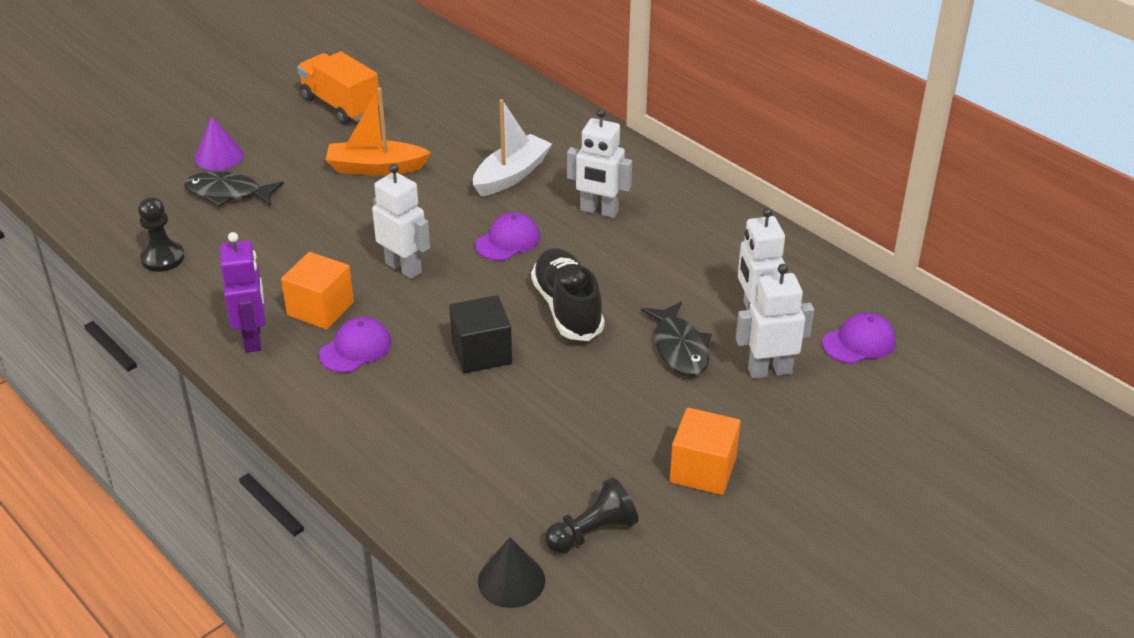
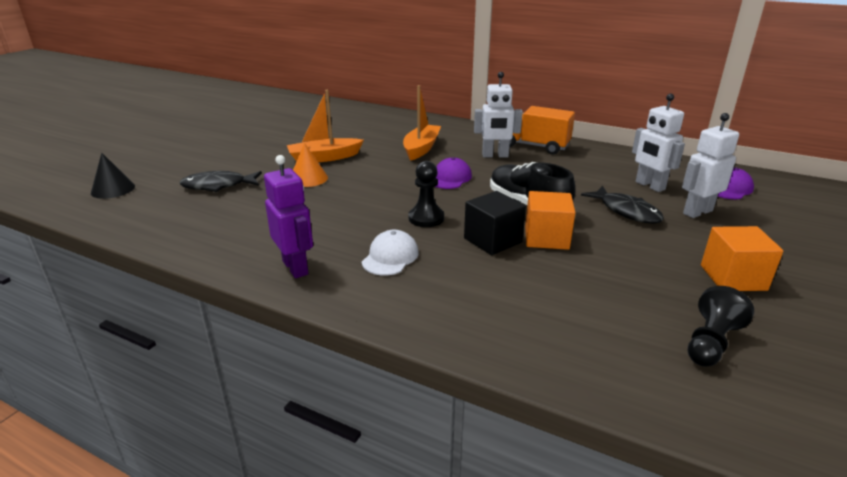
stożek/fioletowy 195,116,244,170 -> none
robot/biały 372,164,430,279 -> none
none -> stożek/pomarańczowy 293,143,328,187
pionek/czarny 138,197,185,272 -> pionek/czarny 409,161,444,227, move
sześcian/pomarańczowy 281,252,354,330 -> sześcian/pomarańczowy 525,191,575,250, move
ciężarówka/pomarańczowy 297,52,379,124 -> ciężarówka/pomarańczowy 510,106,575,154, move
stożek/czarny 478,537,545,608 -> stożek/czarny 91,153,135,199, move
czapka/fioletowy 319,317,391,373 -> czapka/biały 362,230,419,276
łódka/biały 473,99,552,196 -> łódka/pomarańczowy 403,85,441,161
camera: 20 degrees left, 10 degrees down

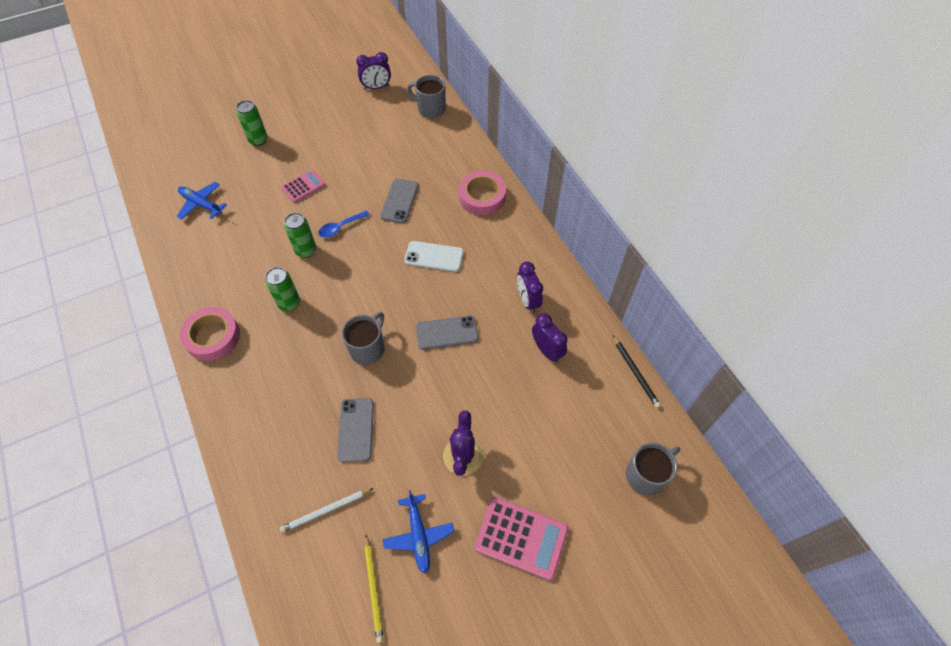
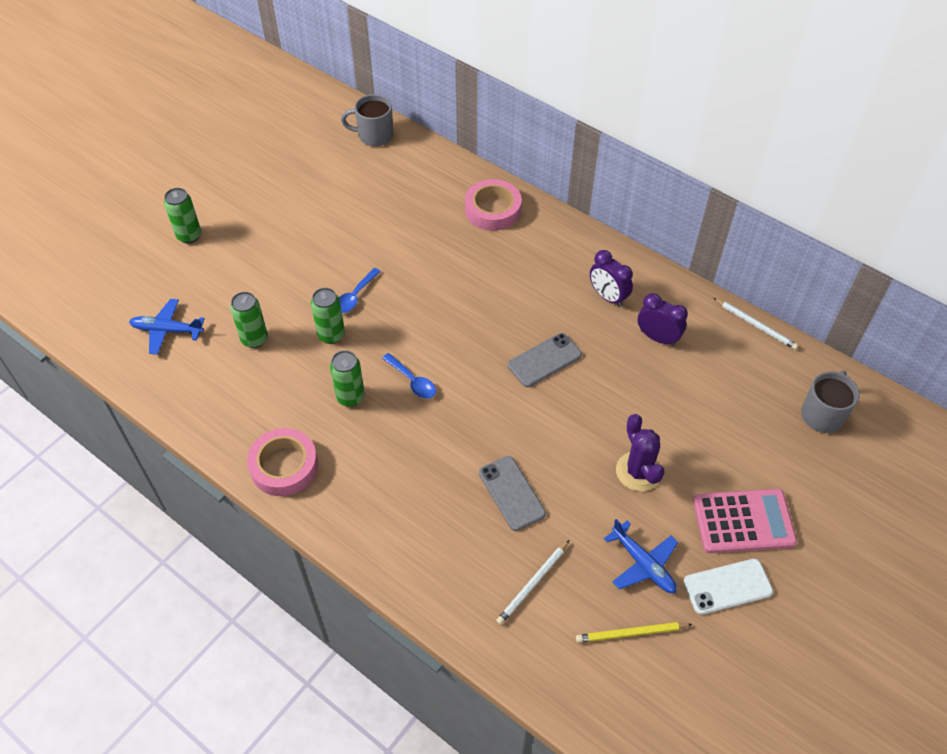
kalkulator/różowy 281,170,325,203 -> none
kubek/szary 342,312,385,365 -> none
budzik/fioletowy 356,52,391,90 -> none
telefon/szary 380,179,419,223 -> none
none -> puszka/zielony 230,292,268,348
none -> łyżka/niebieski 382,353,436,399
telefon/biały 404,241,464,272 -> telefon/biały 683,559,773,615, move
ołówek/czarny 613,336,661,408 -> ołówek/biały 714,298,798,350
ołówek/żółty 364,535,383,643 -> ołówek/żółty 576,622,693,643, 120 degrees clockwise
camera: 25 degrees left, 5 degrees down

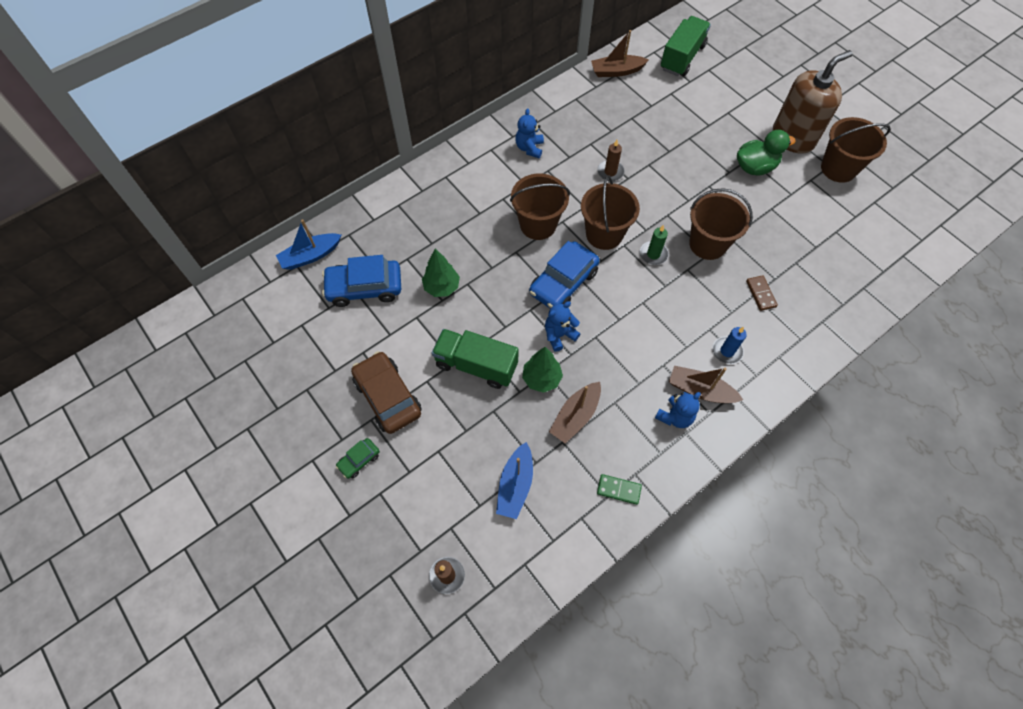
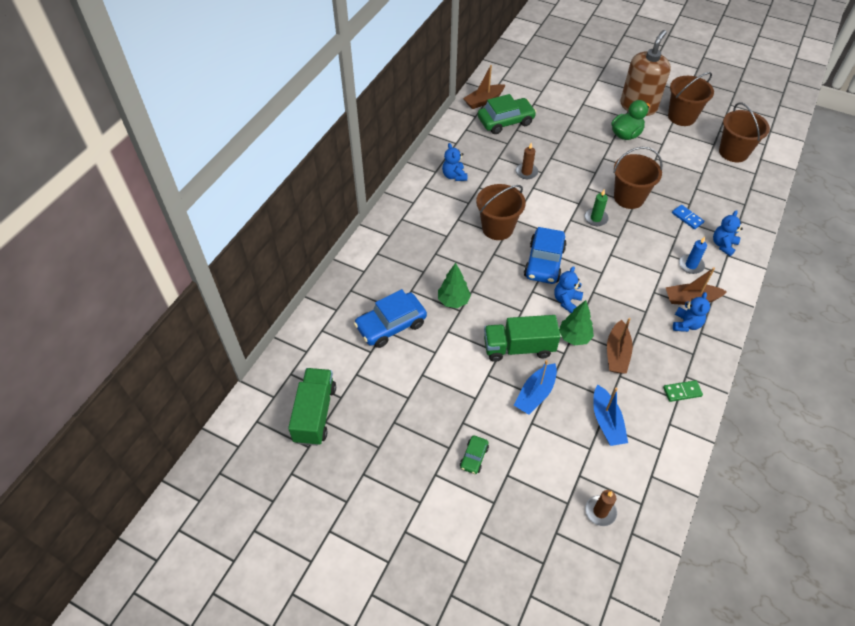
samochód/brązowy 351,351,422,434 -> none
none -> samochód/zielony 478,94,536,134
none -> miś/niebieski 713,210,743,256
łódka/niebieski 276,219,341,270 -> łódka/niebieski 514,360,557,415, move
wiadro/brązowy 581,175,640,250 -> wiadro/brązowy 719,102,770,162, move
ciężarówka/zielony 661,16,711,76 -> ciężarówka/zielony 288,368,336,446, move
kostka domina/brązowy 746,275,778,311 -> kostka domina/niebieski 672,205,704,229
camera: 25 degrees left, 10 degrees down

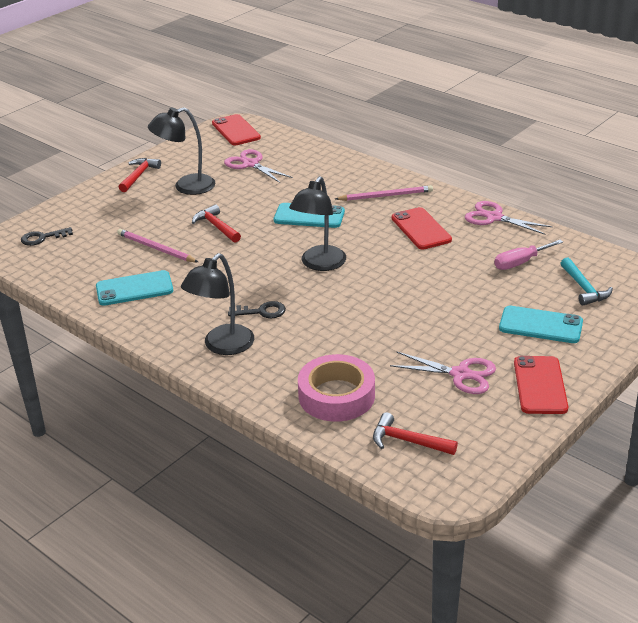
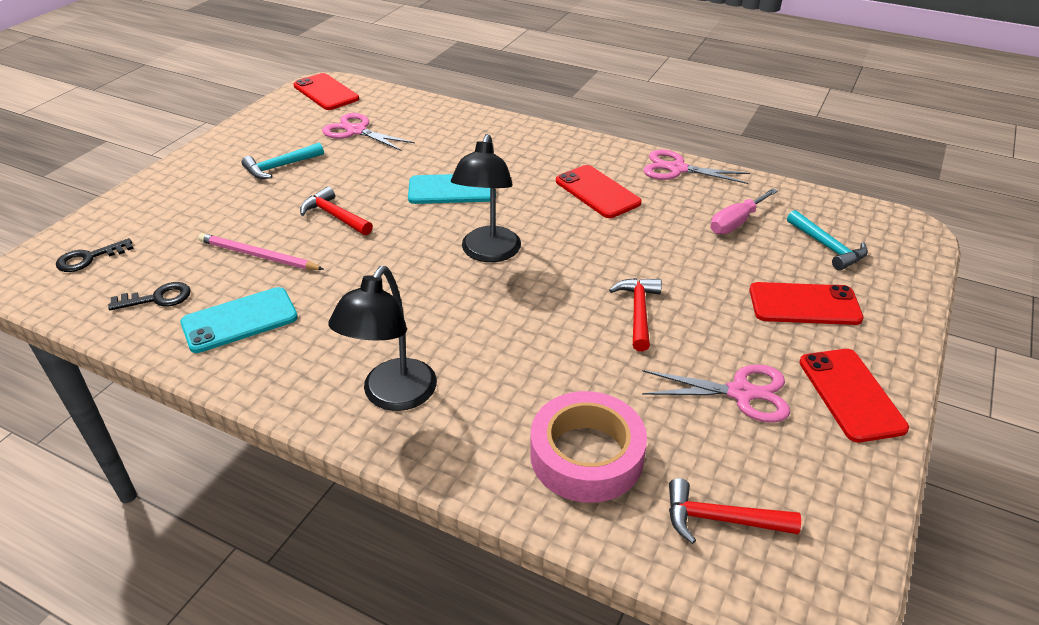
ołówek/różowy 335,185,433,201 -> none
młotek/czerwony 119,158,161,192 -> młotek/czerwony 609,278,662,351, move
klucz/czarny 228,301,286,318 -> klucz/czarny 108,282,191,310, move
lampka/czarny 148,107,215,195 -> młotek/turkusowy 242,142,324,179
telefon/turkusowy 499,306,583,343 -> telefon/czerwony 749,282,864,325
camera: 15 degrees left, 5 degrees up

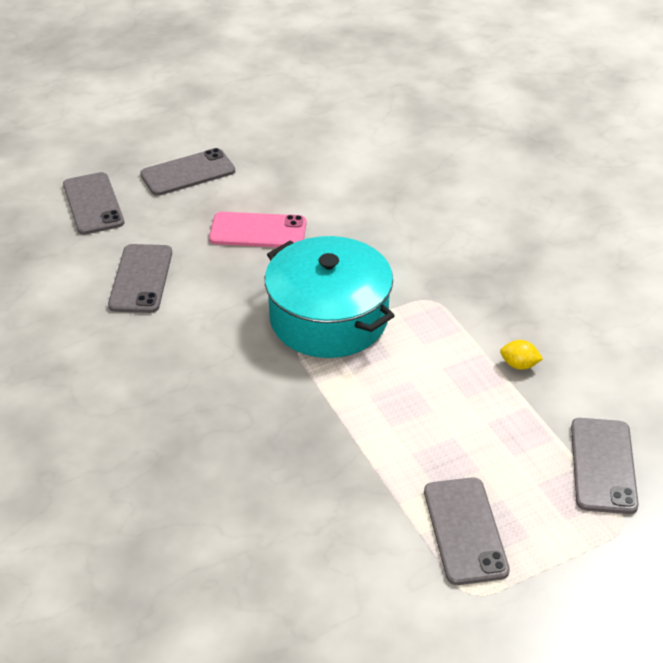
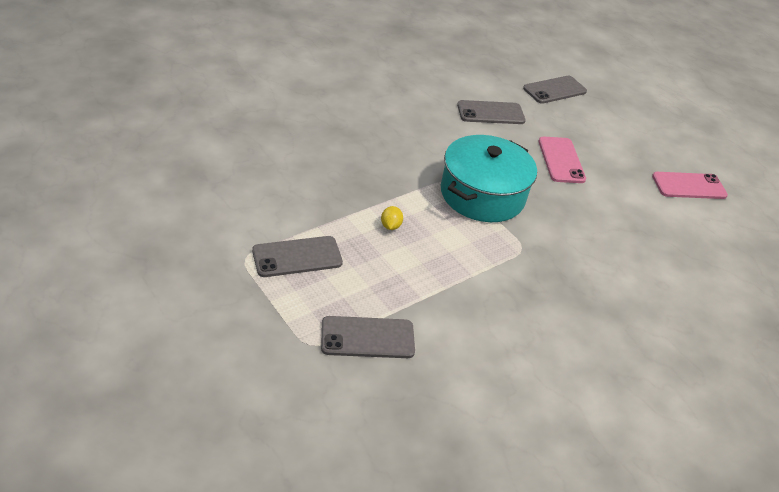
telefon/szary 140,148,235,196 -> none
none -> telefon/różowy 652,172,728,199
cytryna/żółty 500,340,543,370 -> cytryna/żółty 381,206,403,230, move
camera: 75 degrees right, 0 degrees up

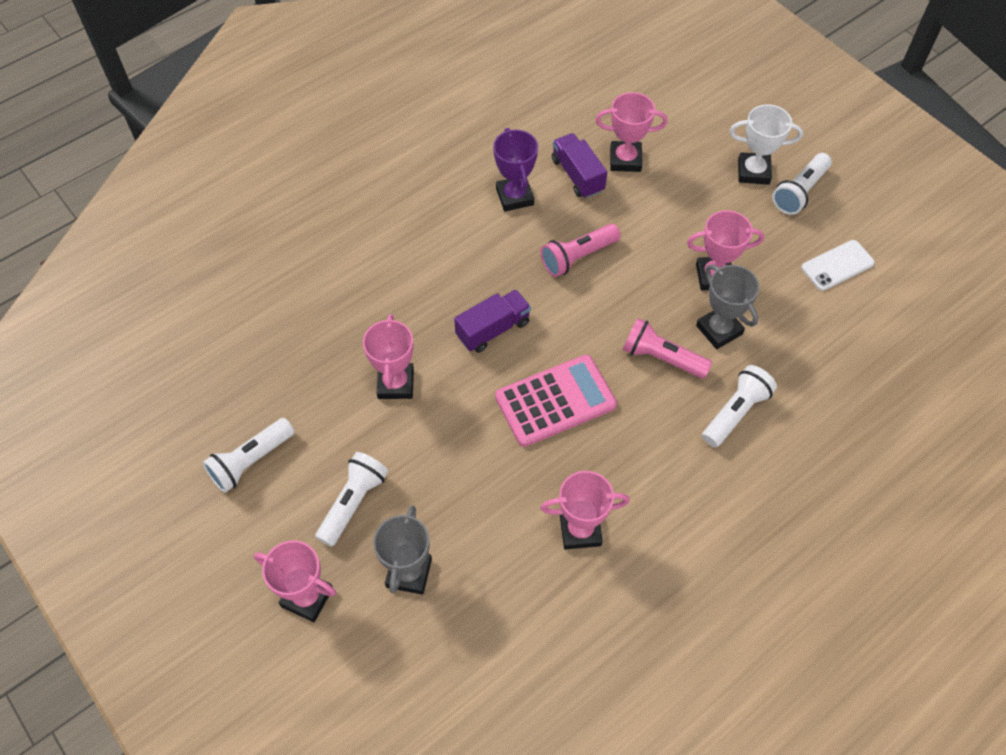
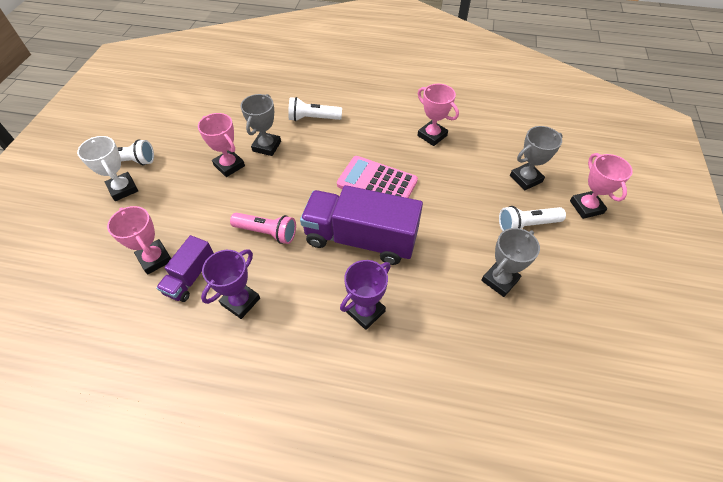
latarka/biały 202,418,294,493 -> none
puchar/różowy 363,314,414,399 -> none
latarka/różowy 623,318,712,379 -> none
telefon/biały 801,240,875,291 -> none
none -> puchar/fioletowy 340,260,390,330
none -> puchar/szary 481,228,540,297
ciężarówka/fioletowy 454,290,531,353 -> ciężarówka/fioletowy 300,185,423,265, x1.92
camera: 130 degrees left, 5 degrees down

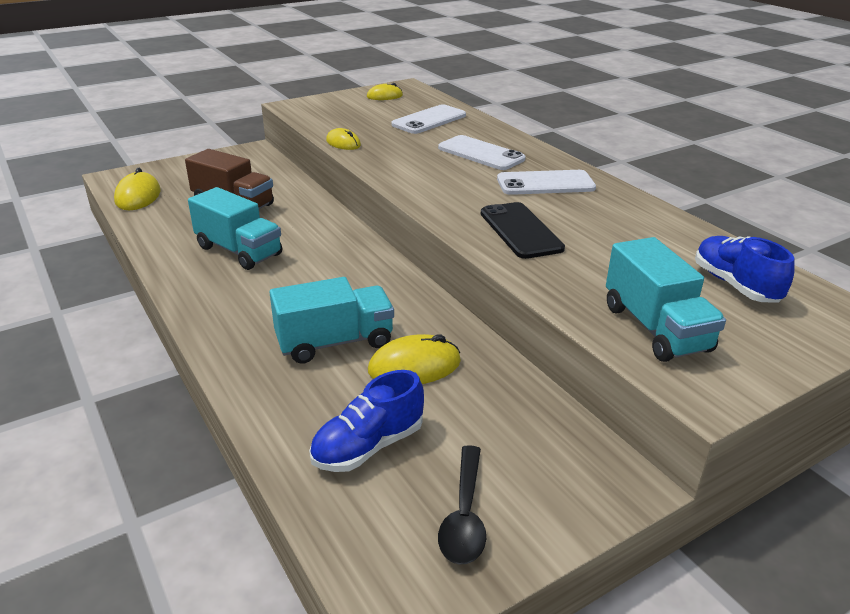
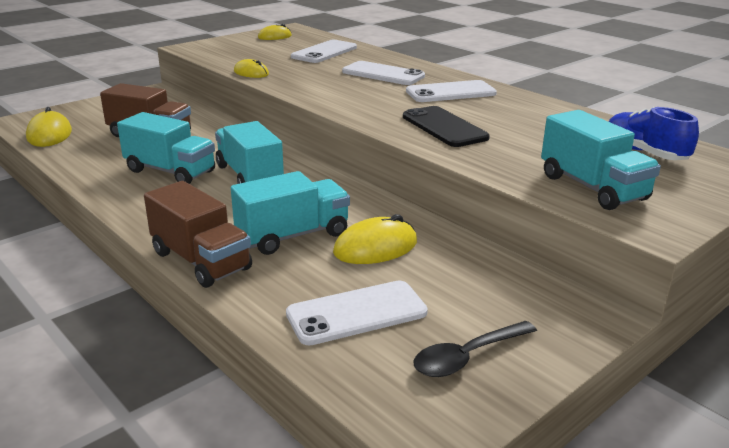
none -> ciężarówka/brązowy 144,181,252,288
none -> ciężarówka/turkusowy 215,121,284,184
but/niebieski 309,370,424,472 -> telefon/biały 286,280,428,345
łyżka/czarny 438,445,486,565 -> łyżka/czarny 414,321,537,377, 60 degrees clockwise
camera: 10 degrees left, 5 degrees down

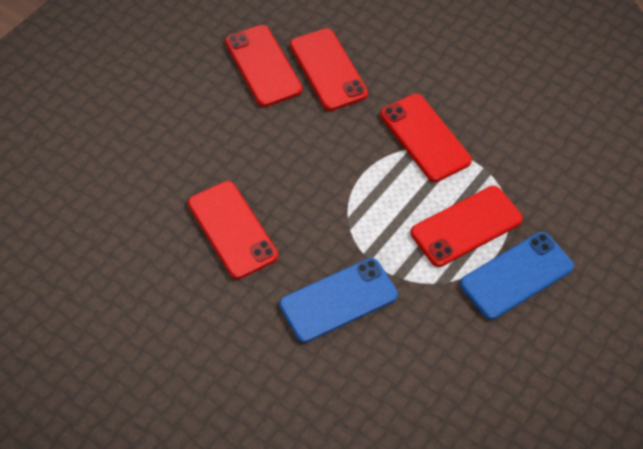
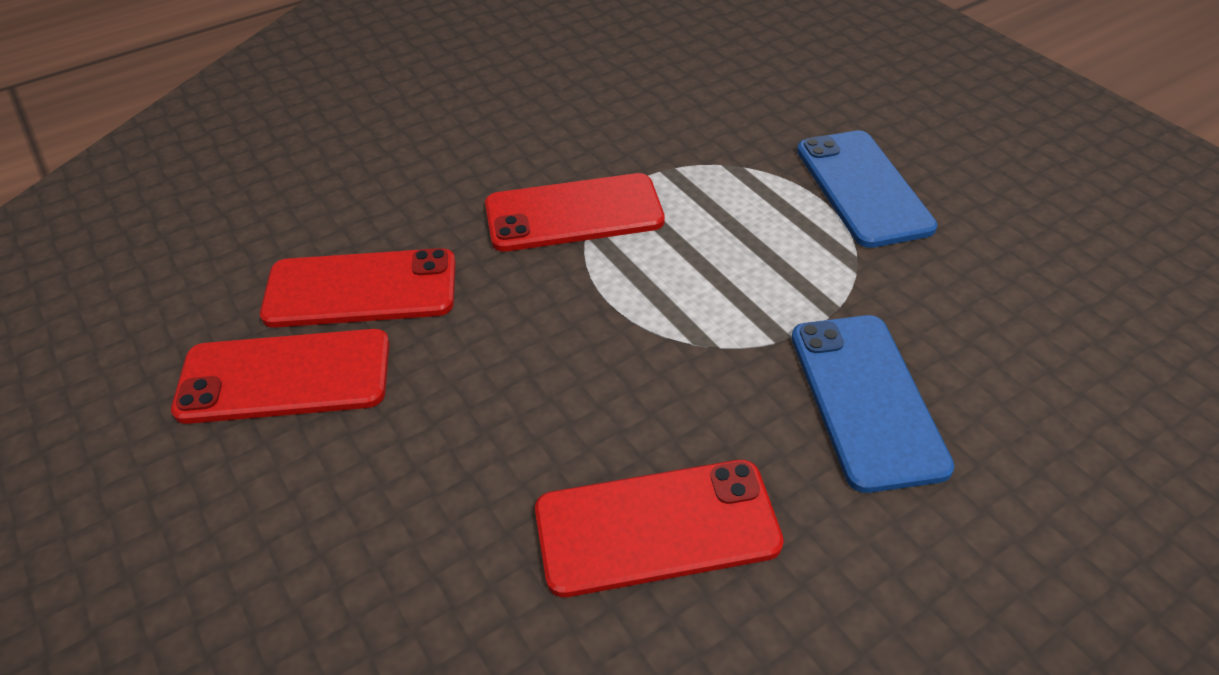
telefon/czerwony 411,186,523,267 -> none
camera: 70 degrees left, 10 degrees down

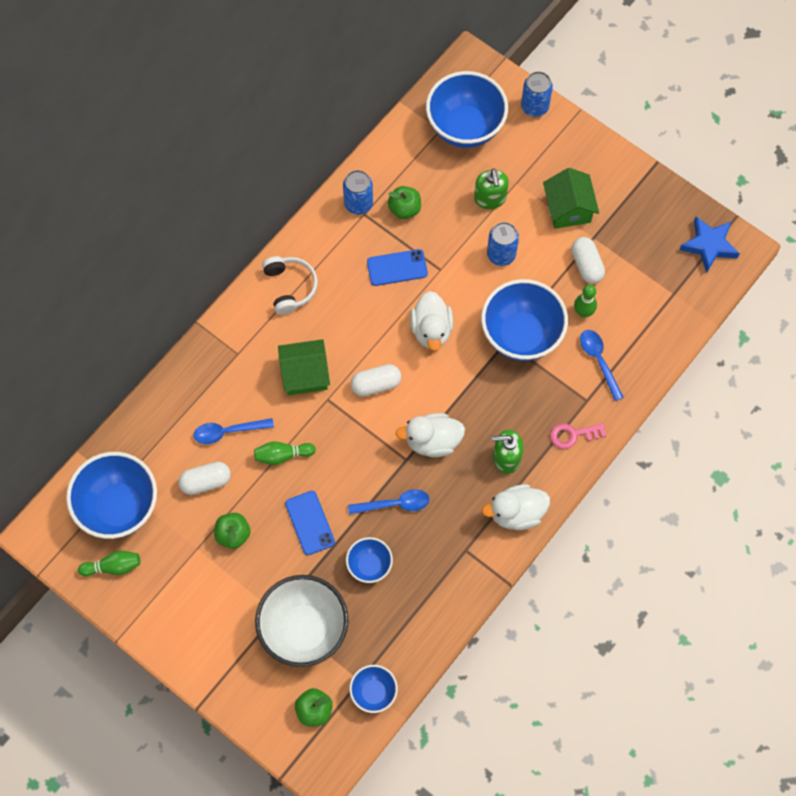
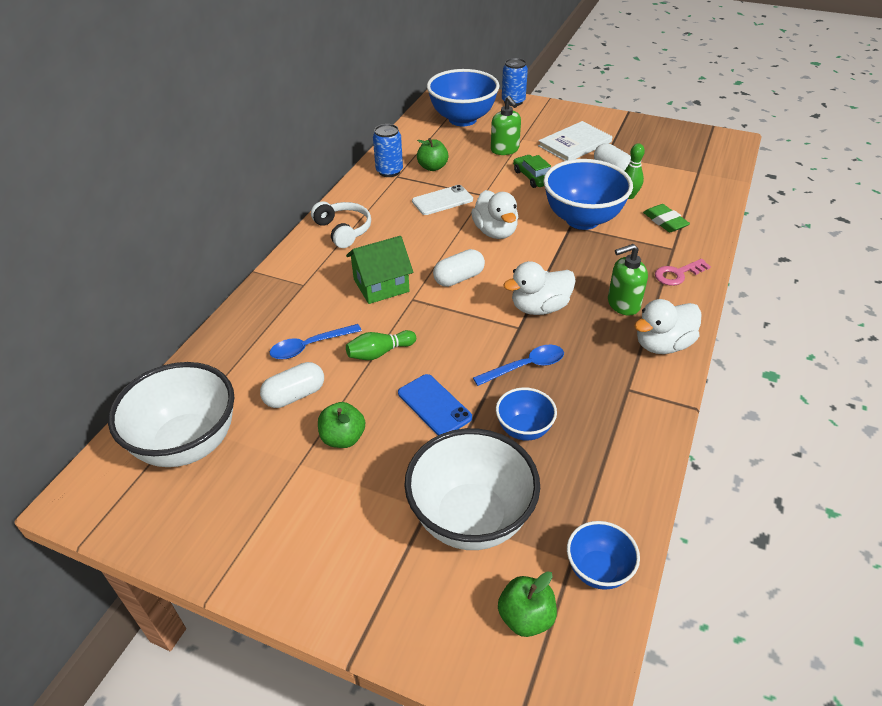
kręgiel/zielony 78,551,141,577 -> none
gwiazda/niebieski 680,216,740,273 -> none
puszka/niebieski 487,222,519,266 -> samochód/zielony 513,155,551,188
domek/zielony 543,168,599,229 -> książka/biały 538,121,613,161
łyżka/niebieski 580,330,624,401 -> gumka do mazania/zielony 643,204,690,232
miska/niebieski 66,452,157,539 -> miska/biały 108,362,234,467
telefon/niebieski 367,249,428,286 -> telefon/biały 412,185,473,215
camera: 15 degrees left, 25 degrees down

